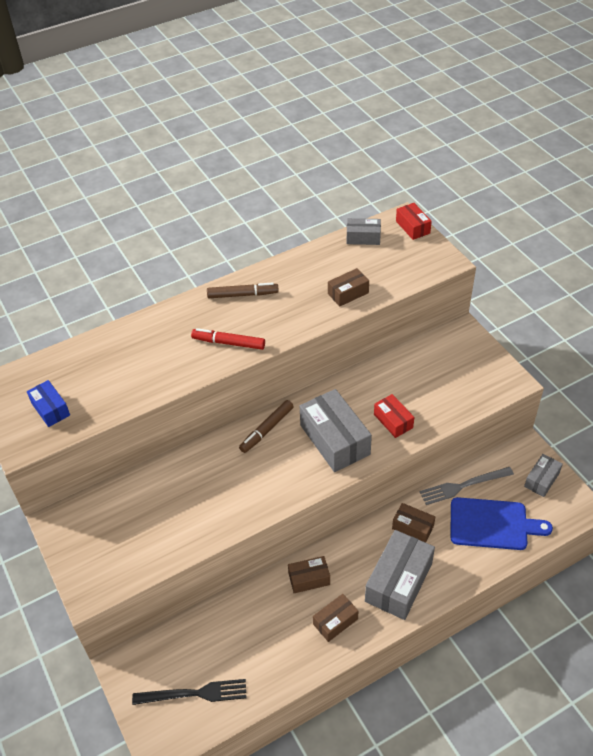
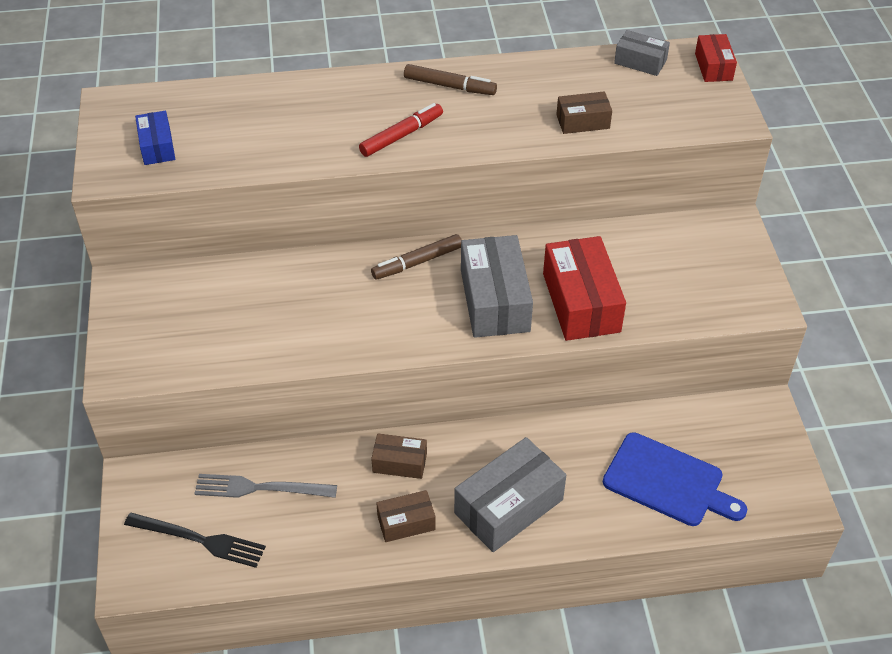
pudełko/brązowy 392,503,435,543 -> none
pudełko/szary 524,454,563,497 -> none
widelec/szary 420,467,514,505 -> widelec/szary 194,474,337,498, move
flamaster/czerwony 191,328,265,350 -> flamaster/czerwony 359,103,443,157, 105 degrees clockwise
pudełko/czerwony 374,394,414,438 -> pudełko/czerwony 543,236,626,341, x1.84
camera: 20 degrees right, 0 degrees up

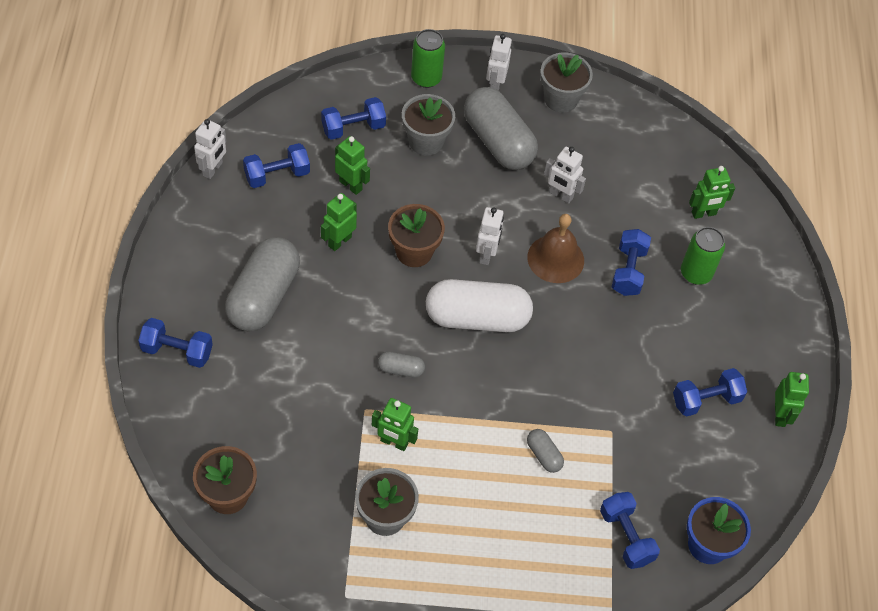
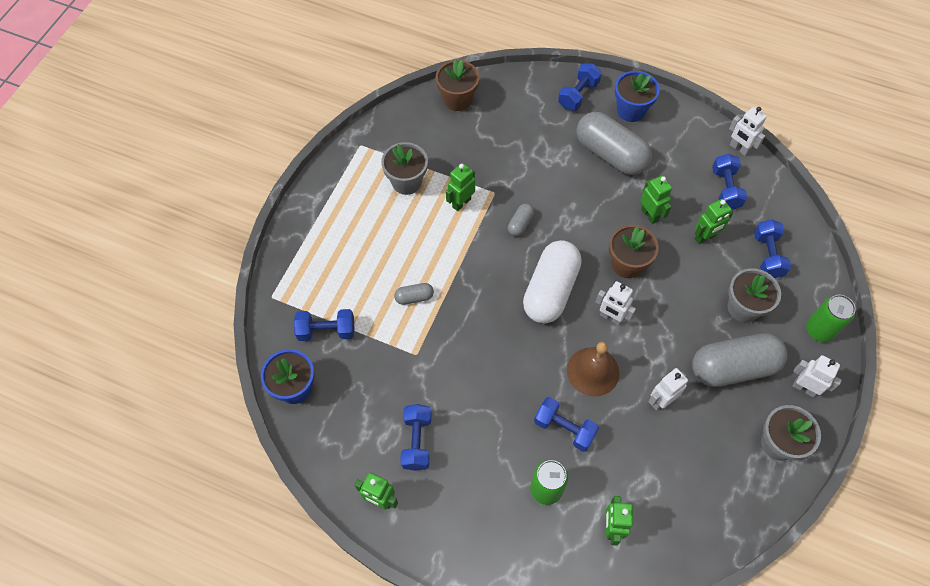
none -> doniczka/niebieski 615,71,660,122
camera: 115 degrees right, 5 degrees up

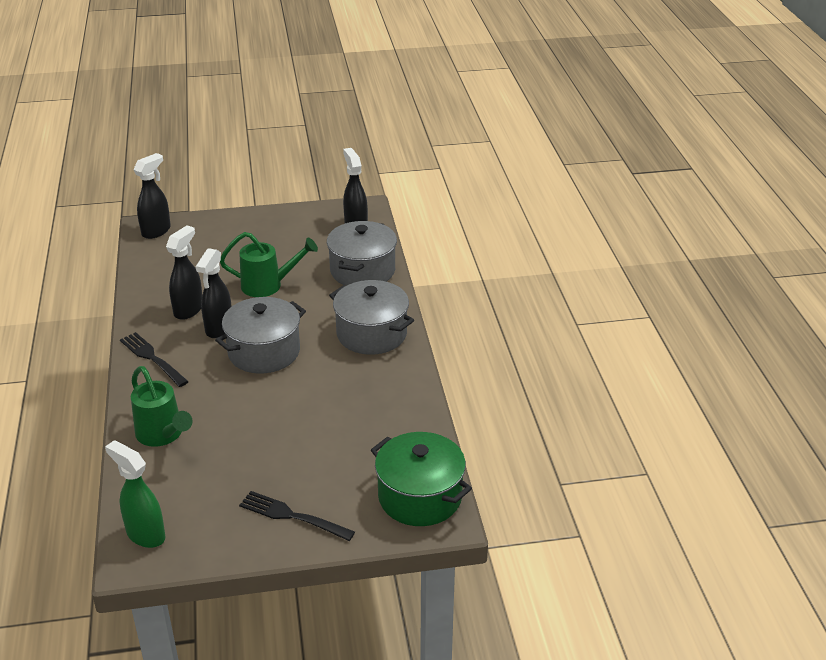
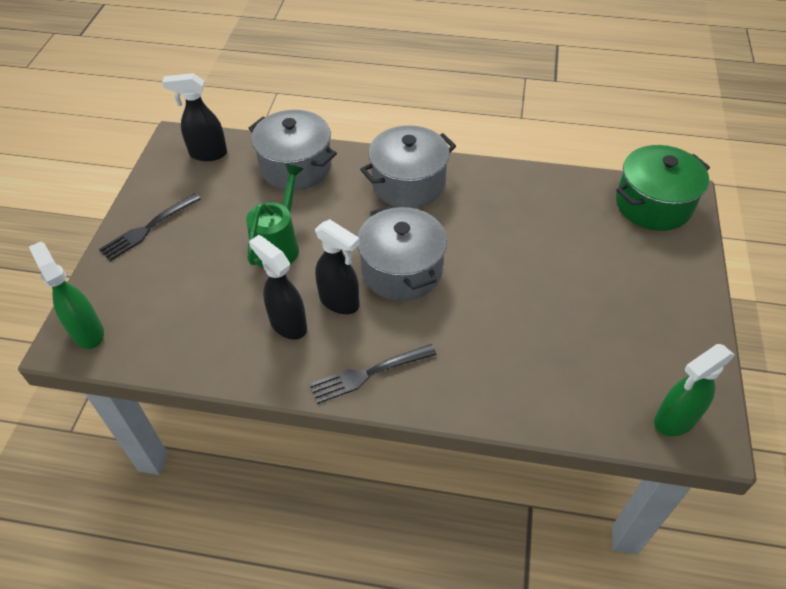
konewka/zielony 131,366,192,447 -> none
widelec/czarny 239,491,355,541 -> widelec/czarny 99,193,201,261, move
spryskiwacz/czarny 133,153,171,239 -> spryskiwacz/zielony 29,242,104,349
camera: 70 degrees left, 15 degrees up

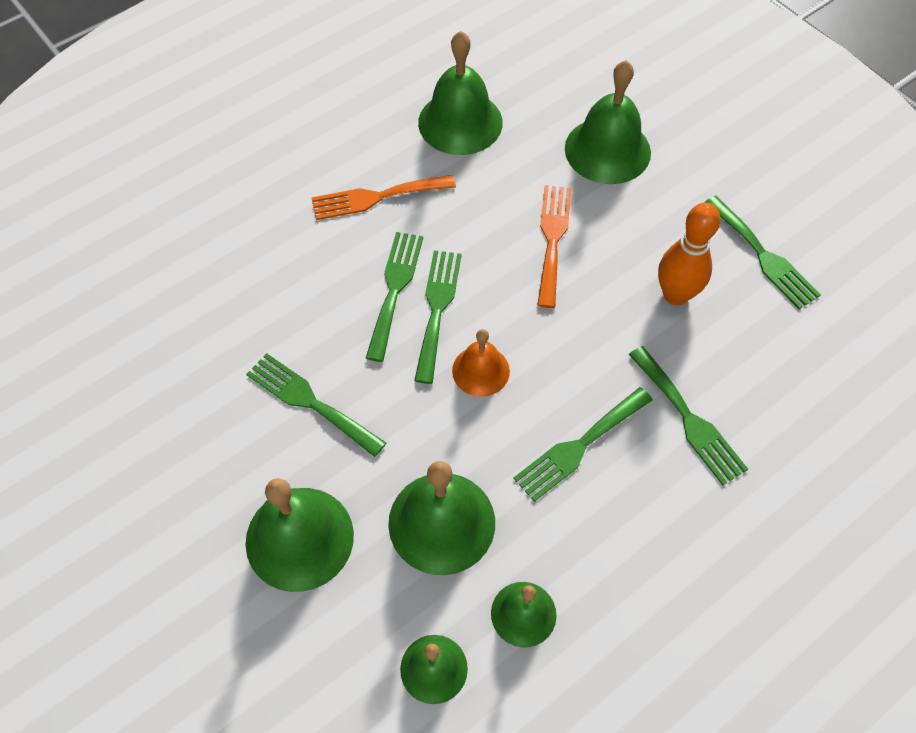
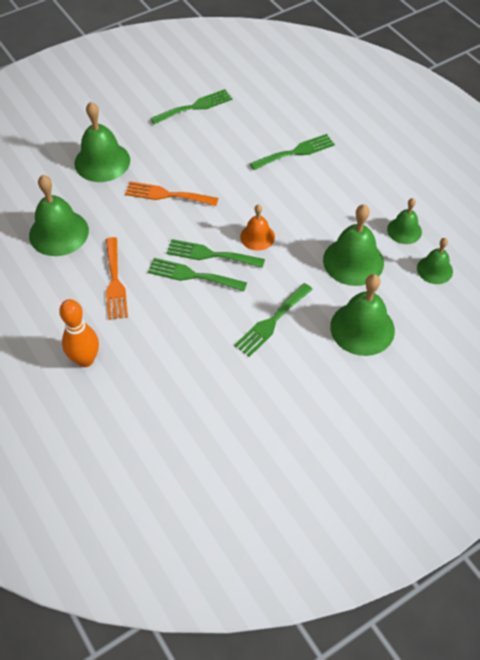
widelec/zielony 513,387,653,502 -> none
kręgiel/pomarańczowy 658,202,720,305 -> kręgiel/pomarańczowy 59,299,99,367, move
camera: 85 degrees left, 5 degrees down

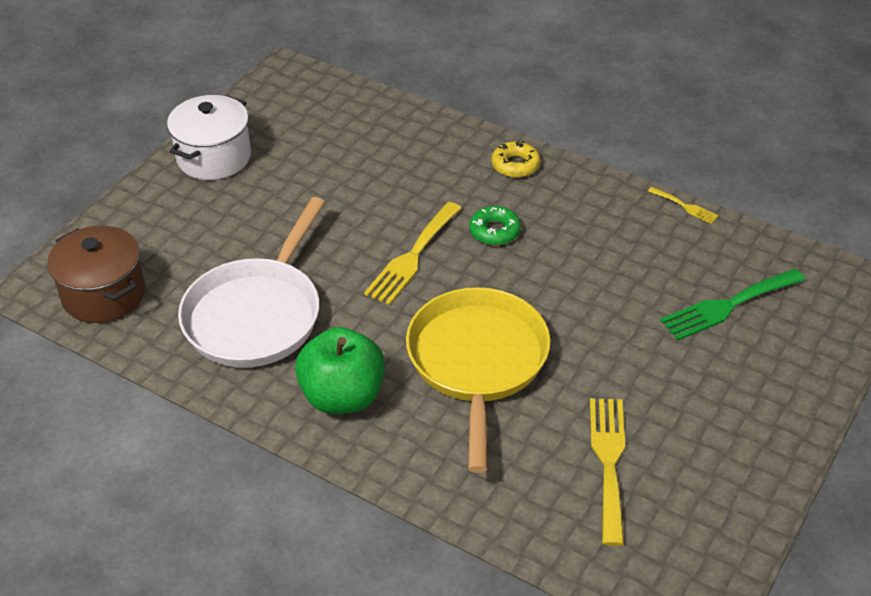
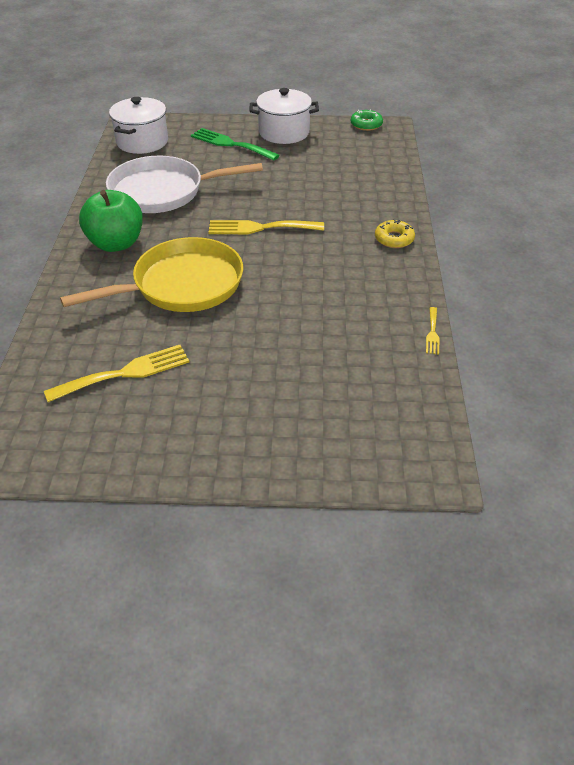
donut/zielony 469,206,521,245 -> donut/zielony 351,110,383,131, move
widelec/zielony 660,269,805,340 -> widelec/zielony 191,128,280,161, move
garnek/brązowy 47,226,145,323 -> garnek/biały 109,97,168,154
camera: 60 degrees right, 0 degrees up

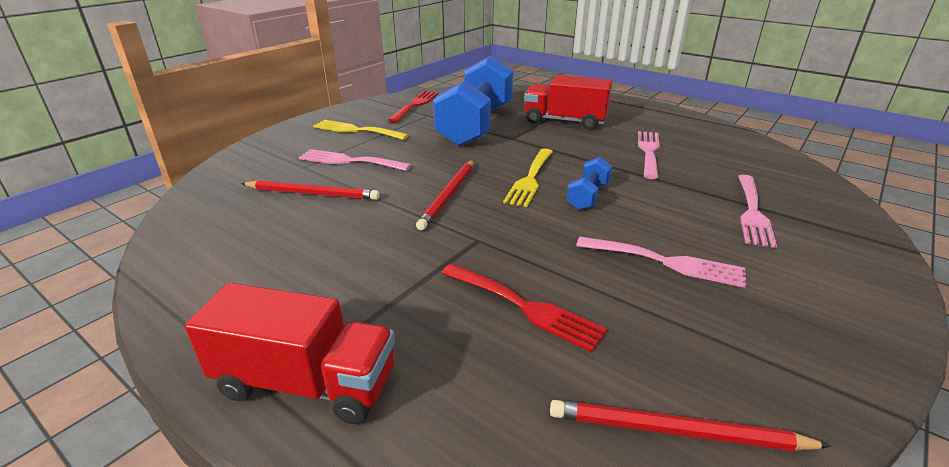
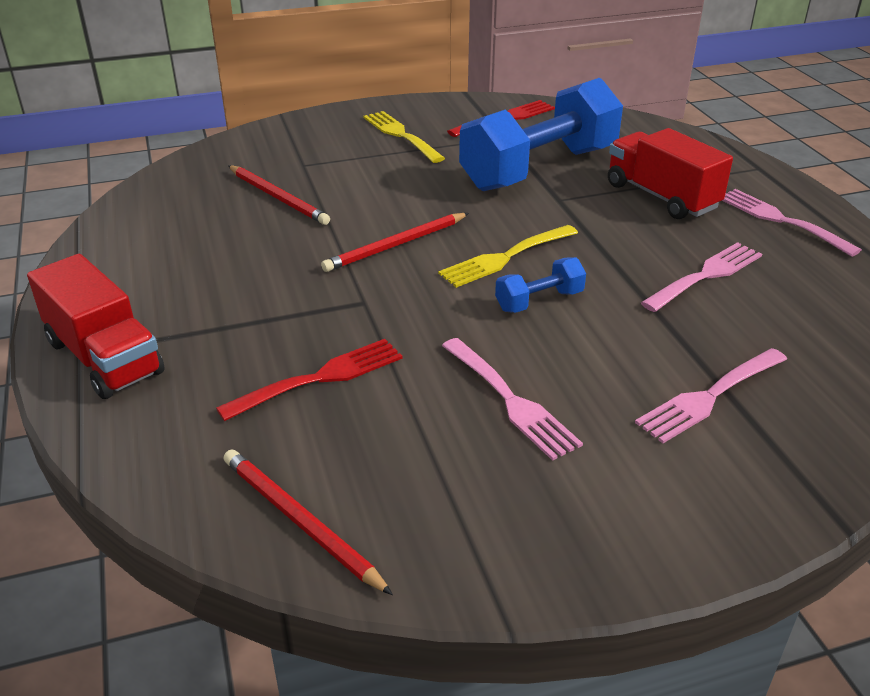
widelec/różowy 298,149,411,171 -> widelec/różowy 722,189,862,257, move
widelec/czerwony 441,263,608,352 -> widelec/czerwony 216,339,403,421, 105 degrees counterclockwise
camera: 35 degrees right, 5 degrees up

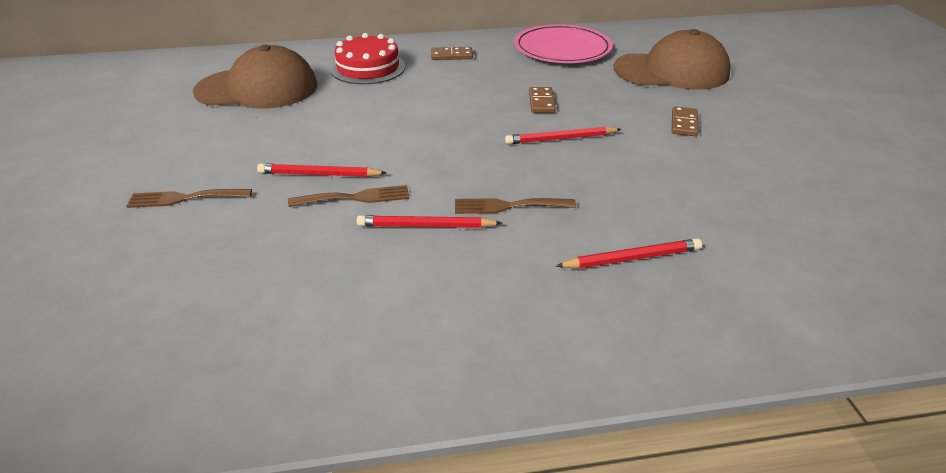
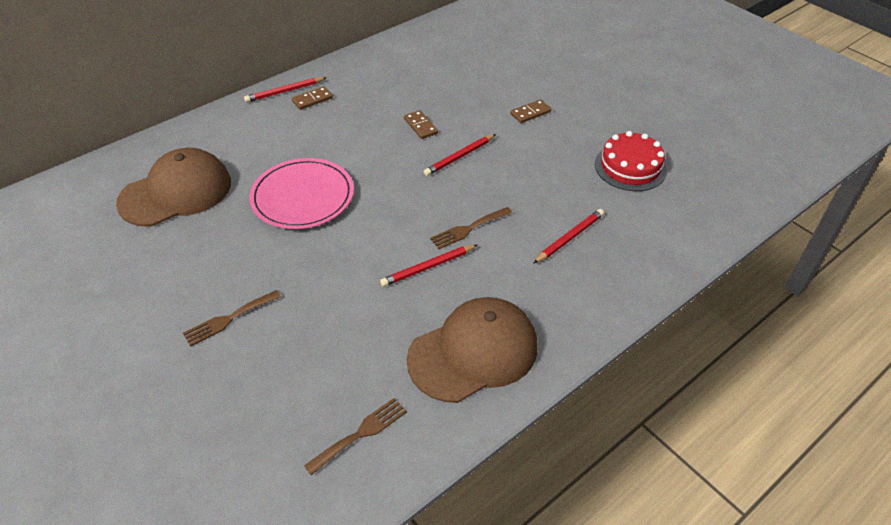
ołówek/czerwony 257,163,387,177 -> ołówek/czerwony 244,77,326,102, move
widelec/brązowy 288,185,409,207 -> widelec/brązowy 304,398,407,475, move
tort/czerwony 330,33,405,84 -> tort/czerwony 595,131,667,191, move
talerz/różowy 514,24,613,63 -> talerz/różowy 249,158,354,229, move
czapka/brązowy 613,29,731,90 -> czapka/brązowy 407,297,538,403, move
kostka domina/brązowy 672,106,699,136 -> kostka domina/brązowy 510,99,551,123, 75 degrees clockwise
camera: 30 degrees left, 10 degrees up

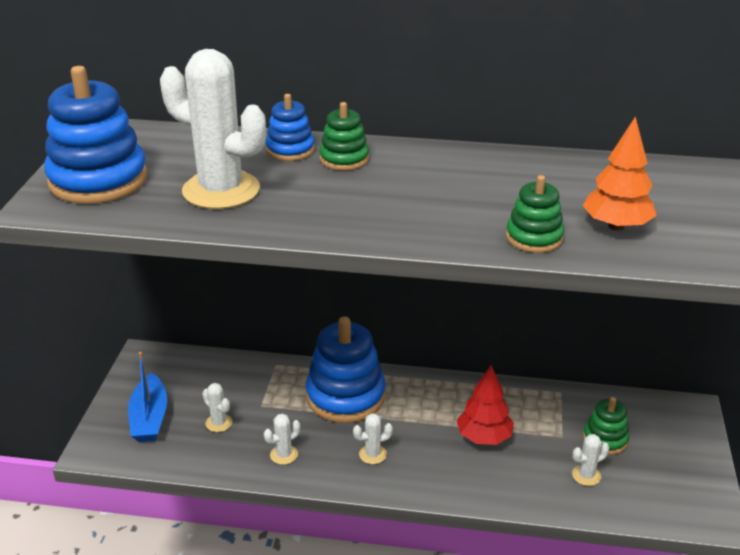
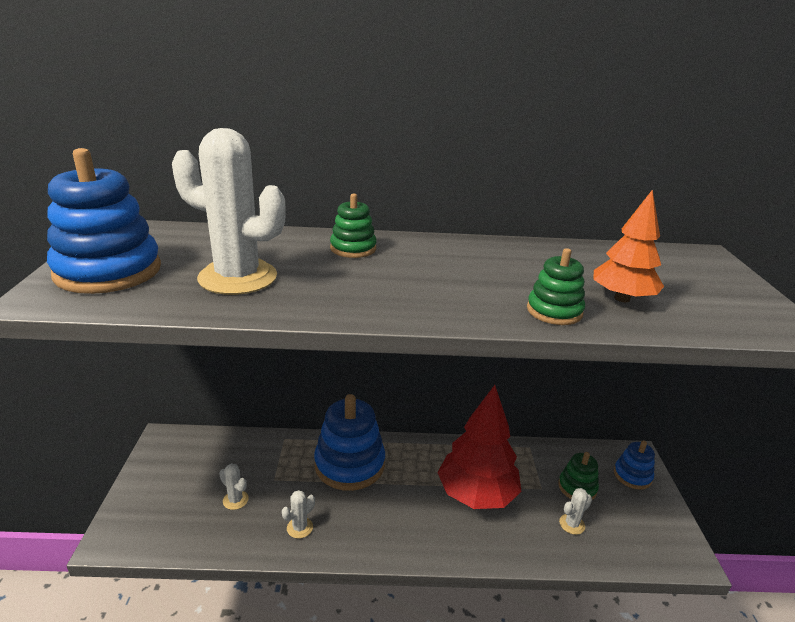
łódka/niebieski 128,352,167,442 -> none
kaktus/biały 353,413,393,464 -> none
zabawka nakładanka/niebieski 265,94,315,161 -> zabawka nakładanka/niebieski 614,441,655,490, move
drzewko/czerwony 457,365,514,445 -> drzewko/czerwony 437,385,522,509, x1.64
camera: 10 degrees left, 5 degrees down

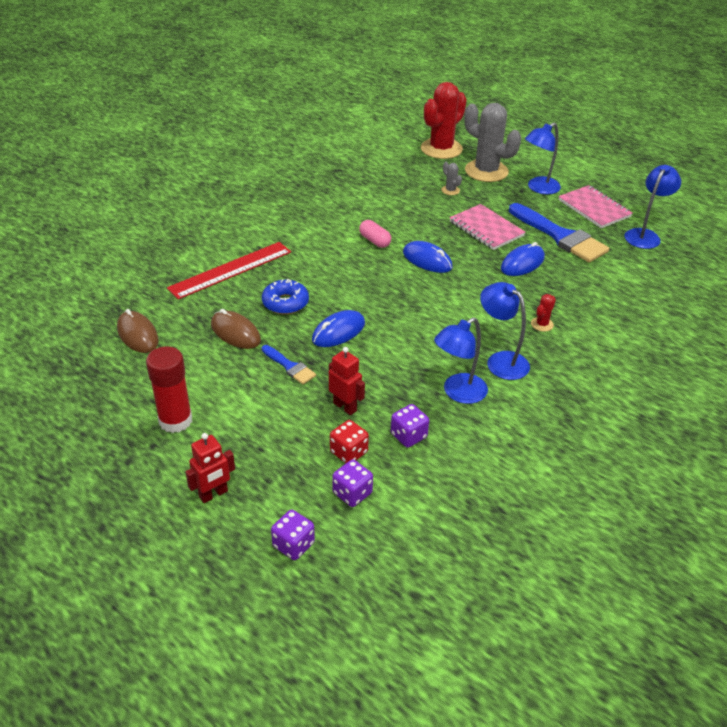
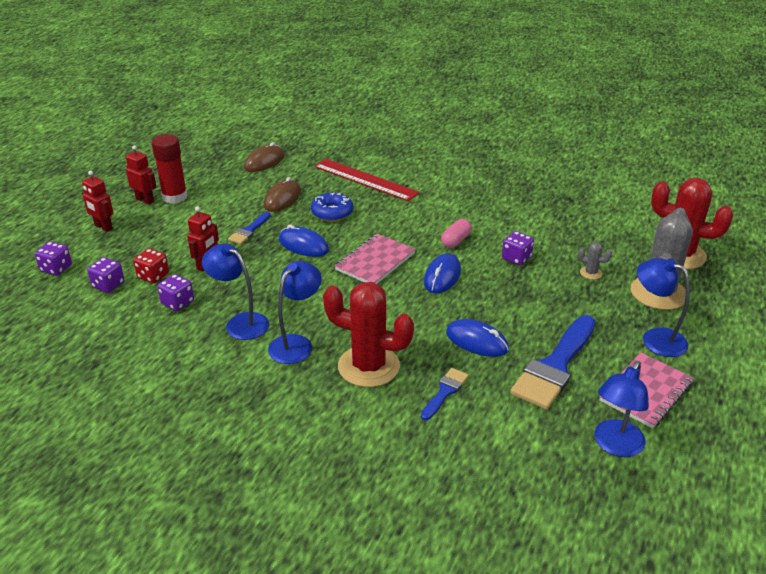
none -> robot/czerwony 126,145,156,204
none -> pędzel/niebieski 421,368,469,421
none -> kostka do gry/fioletowy 502,231,534,265
zeszyt/różowy 450,204,525,250 -> zeszyt/różowy 335,234,415,284, move
kaktus/szary 441,162,462,195 -> kaktus/szary 578,242,612,280, 75 degrees clockwise
lampka/niebieski 625,165,681,249 -> lampka/niebieski 594,361,649,457, 105 degrees clockwise
kaktus/czerwony 531,294,556,332 -> kaktus/czerwony 323,282,414,387, x2.44
camera: 75 degrees right, 5 degrees down

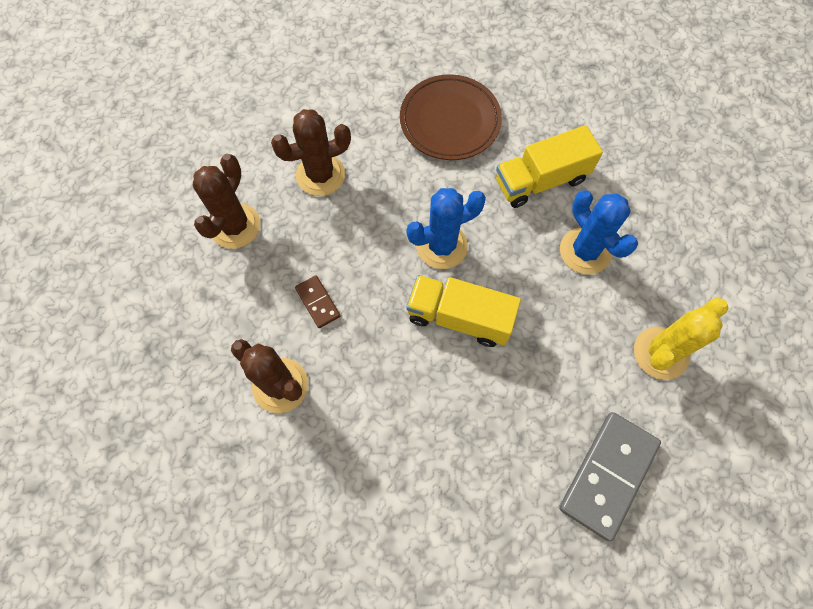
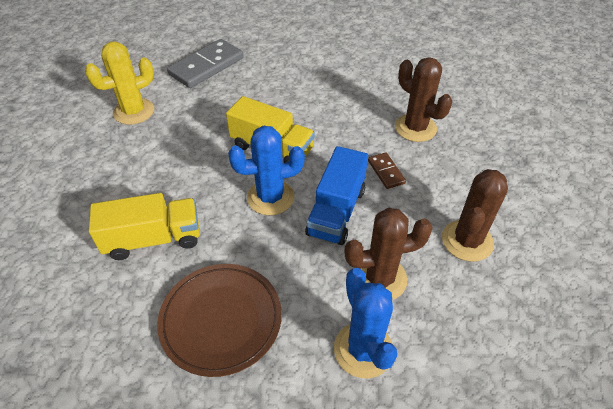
none -> ciężarówka/niebieski 305,146,368,245
kaktus/niebieski 560,190,638,274 -> kaktus/niebieski 334,268,397,378, move
camera: 170 degrees left, 20 degrees down

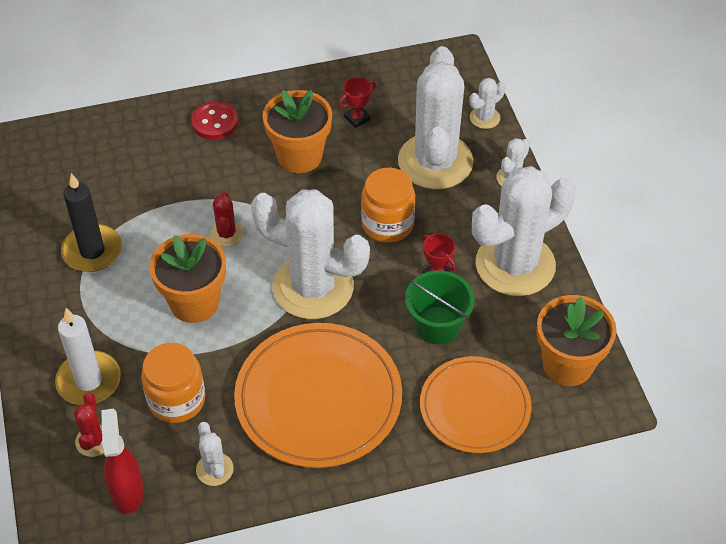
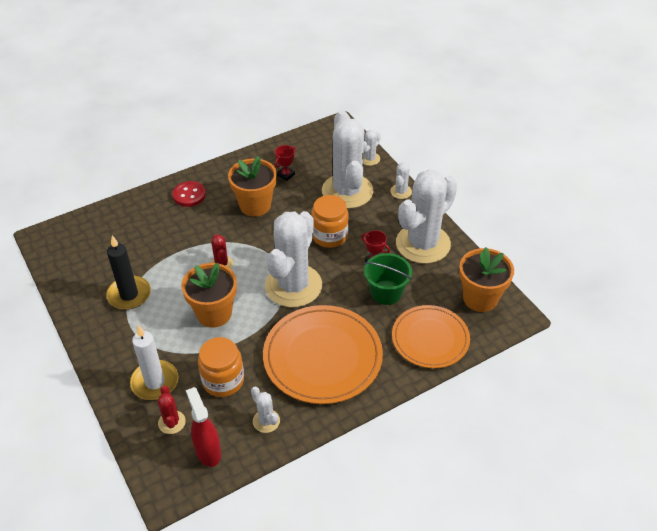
kaktus/biały 251,189,370,319 -> kaktus/biały 265,211,322,307, 75 degrees counterclockwise
camera: 15 degrees left, 5 degrees down

